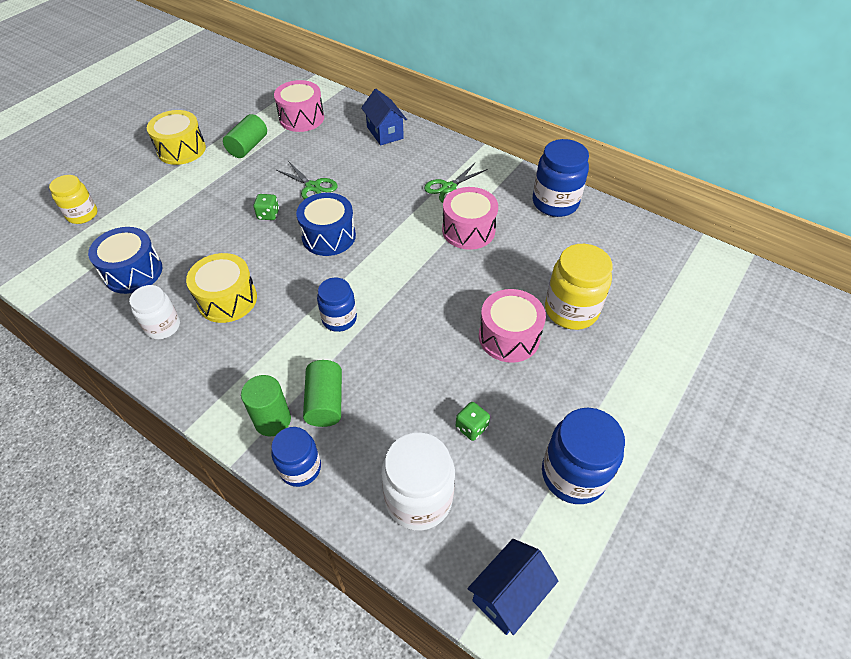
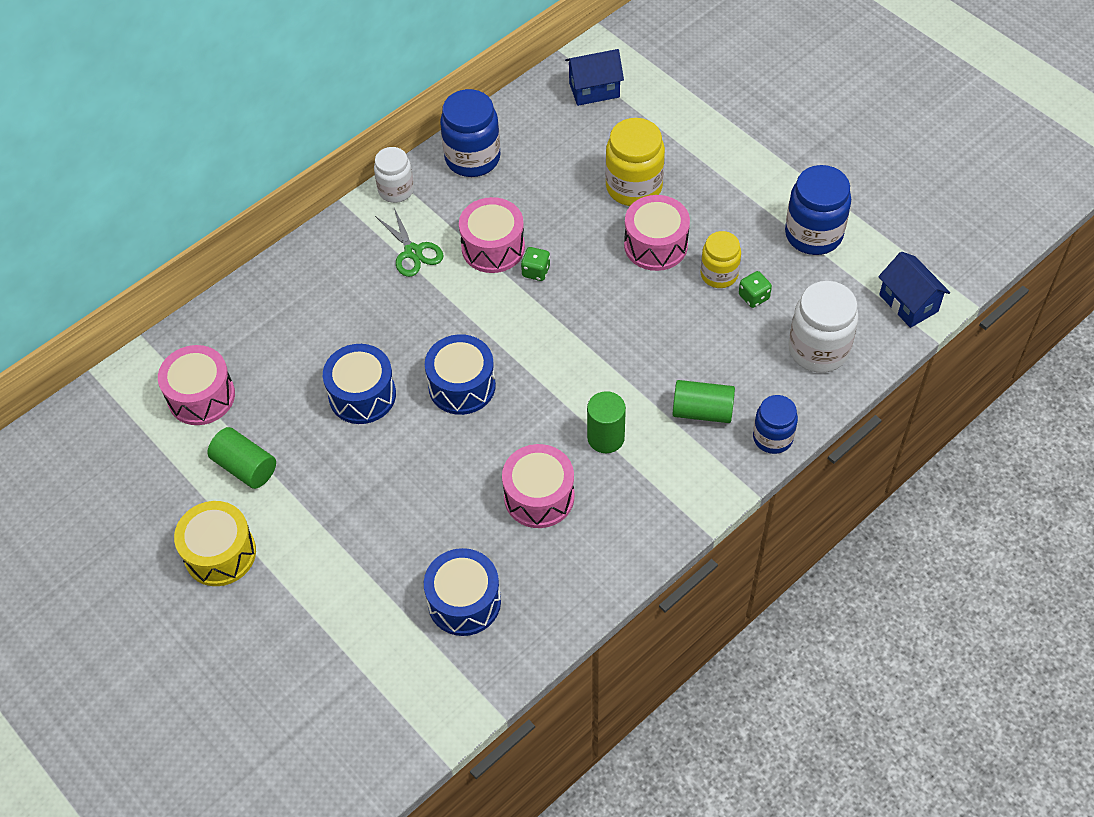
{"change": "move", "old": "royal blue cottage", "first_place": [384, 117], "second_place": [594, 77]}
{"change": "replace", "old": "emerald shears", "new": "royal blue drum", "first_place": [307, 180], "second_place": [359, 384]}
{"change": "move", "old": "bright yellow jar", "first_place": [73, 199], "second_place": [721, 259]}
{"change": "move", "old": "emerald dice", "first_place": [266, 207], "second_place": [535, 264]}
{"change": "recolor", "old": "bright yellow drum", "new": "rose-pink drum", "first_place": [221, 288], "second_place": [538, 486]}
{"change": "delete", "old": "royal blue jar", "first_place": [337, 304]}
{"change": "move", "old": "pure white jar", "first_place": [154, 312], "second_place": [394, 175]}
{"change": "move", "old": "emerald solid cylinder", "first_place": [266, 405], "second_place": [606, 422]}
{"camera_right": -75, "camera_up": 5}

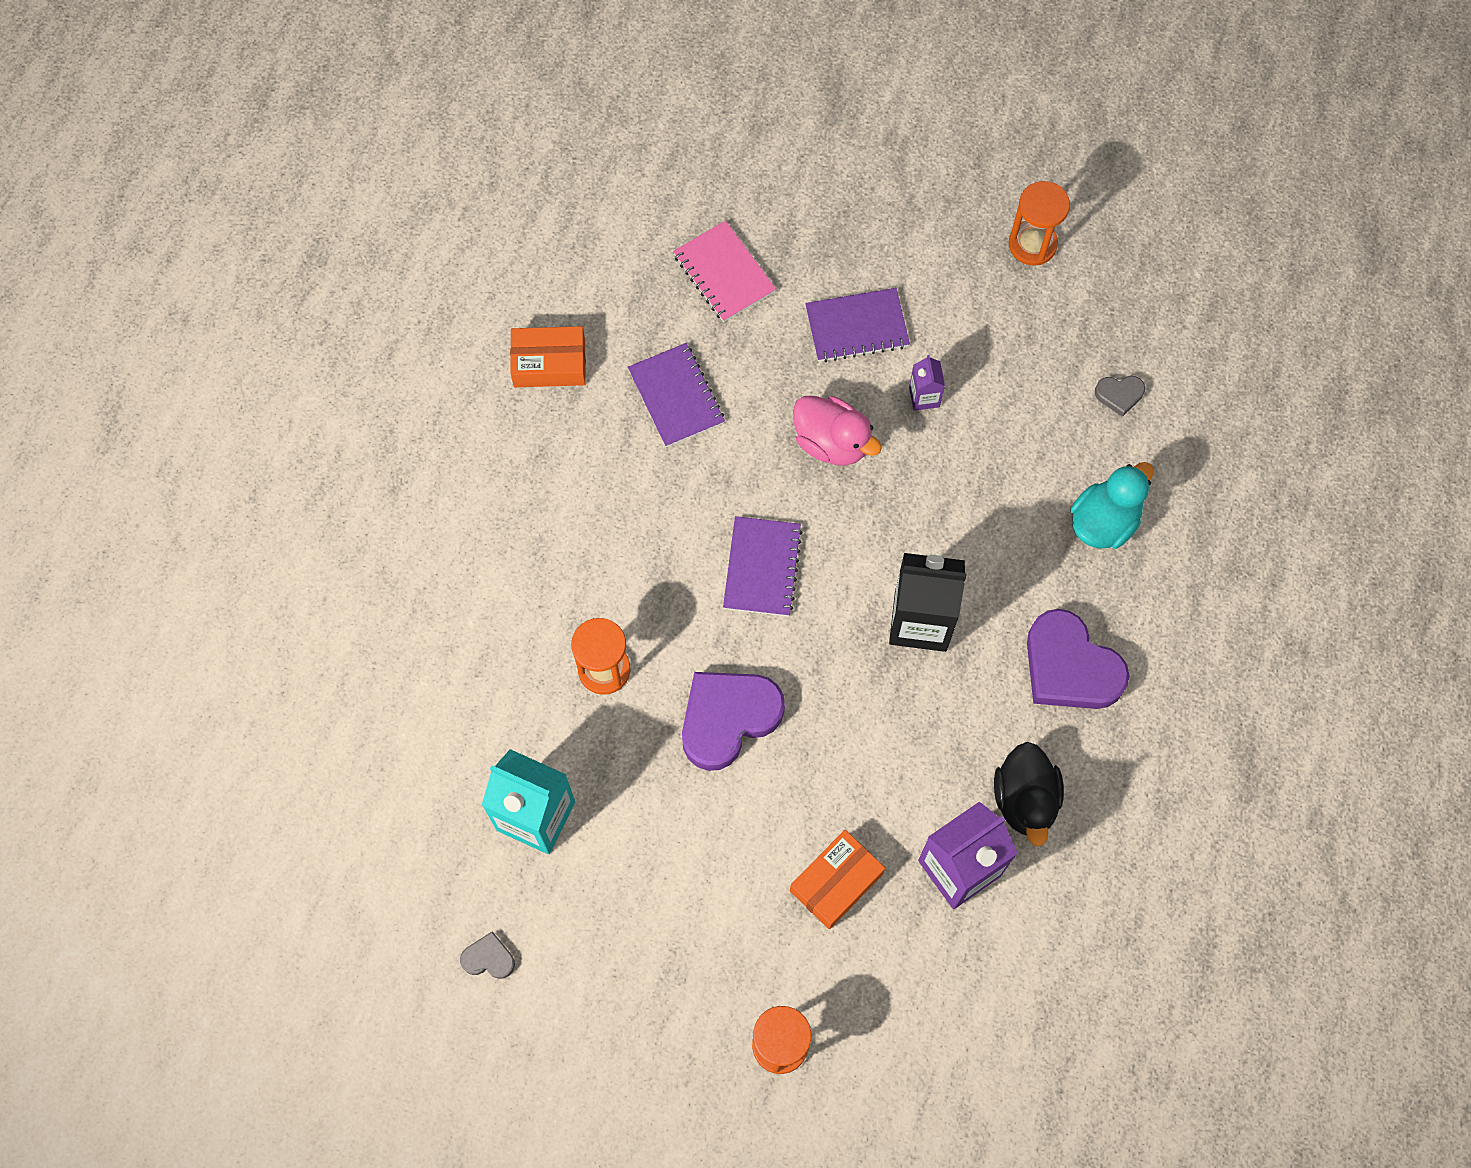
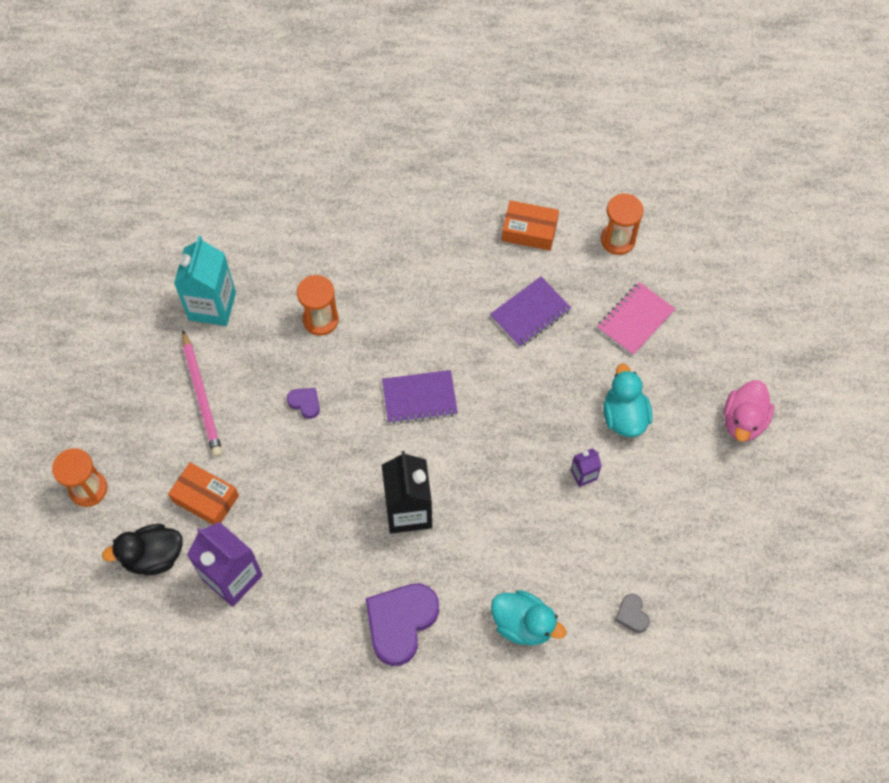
{"change": "move", "old": "orange sand timer", "first_place": [1039, 223], "second_place": [622, 224]}
{"change": "replace", "old": "violet exercise book", "new": "aqua duck", "first_place": [857, 325], "second_place": [627, 400]}
{"change": "rotate", "old": "orange parcel", "first_place": [548, 356], "second_place": [530, 225], "degrees": -60}
{"change": "move", "old": "rose-pink duck", "first_place": [837, 430], "second_place": [749, 411]}
{"change": "resize", "old": "violet heart", "first_place": [733, 721], "second_place": [303, 403], "factor": 0.46}
{"change": "move", "old": "jet-black duck", "first_place": [1029, 794], "second_place": [142, 549]}
{"change": "delete", "old": "grey heart", "first_place": [487, 955]}
{"change": "insert", "new": "rose-pink wooden pencil", "second_place": [202, 393]}
{"camera_right": 75, "camera_up": -5}

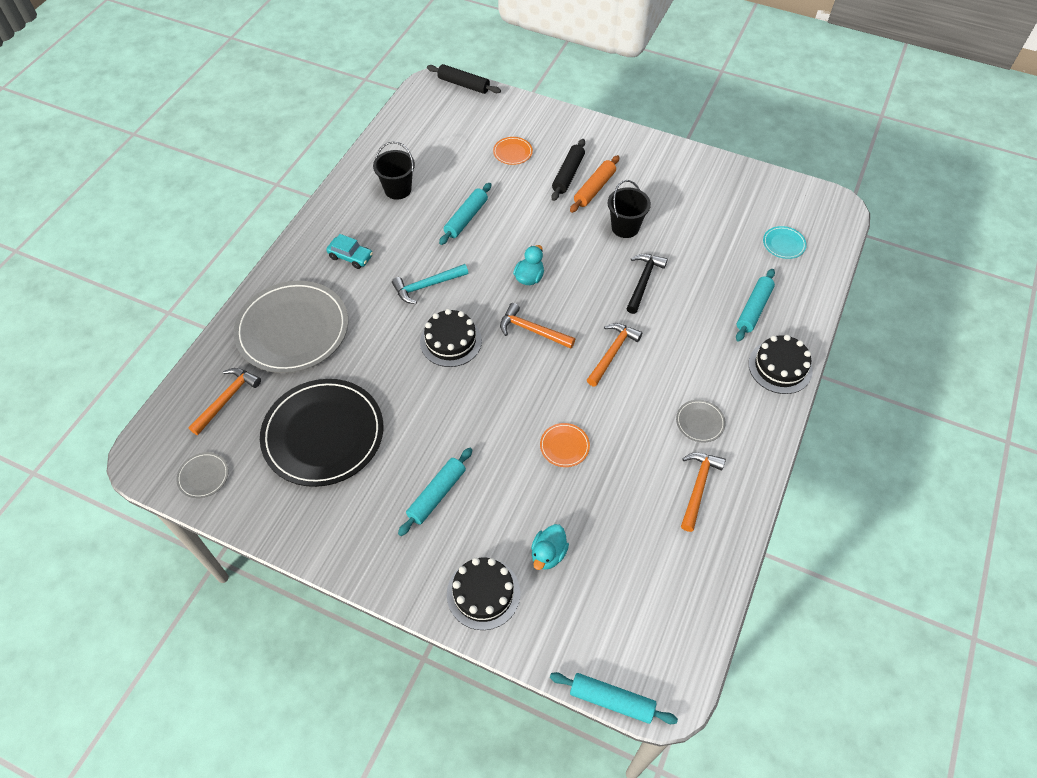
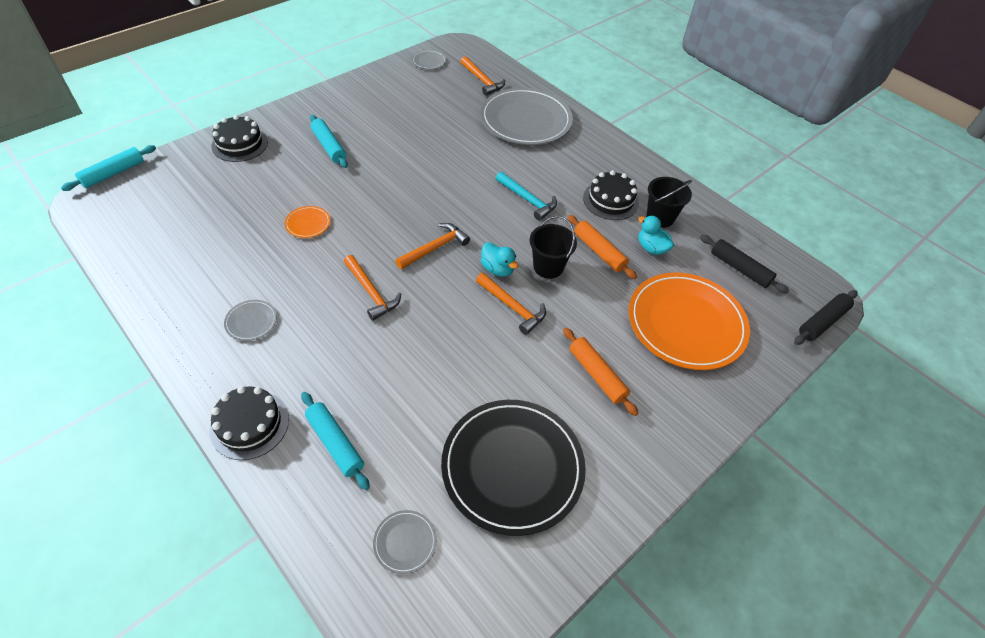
{"change": "resize", "old": "orange flat dish", "first_place": [513, 151], "second_place": [689, 321], "factor": 2.46}
{"change": "move", "old": "jet-black dough roller", "first_place": [568, 170], "second_place": [744, 264]}
{"change": "move", "old": "jet-black bucket", "first_place": [629, 209], "second_place": [553, 247]}
{"change": "recolor", "old": "aqua dough roller", "new": "orange dough roller", "first_place": [465, 214], "second_place": [602, 247]}
{"change": "recolor", "old": "aqua flat dish", "new": "grey flat dish", "first_place": [785, 242], "second_place": [405, 542]}
{"change": "delete", "old": "aqua automobile", "first_place": [349, 251]}
{"change": "delete", "old": "jet-black hammer", "first_place": [647, 284]}
{"change": "rotate", "old": "aqua hammer", "first_place": [430, 284], "second_place": [526, 196], "degrees": 135}
{"change": "move", "old": "jet-black layer cake", "first_place": [451, 338], "second_place": [611, 195]}
{"change": "move", "old": "jet-black flat dish", "first_place": [321, 433], "second_place": [513, 468]}
{"change": "move", "old": "orange hammer", "first_place": [703, 492], "second_place": [511, 304]}
{"change": "move", "old": "aqua duck", "first_place": [550, 547], "second_place": [656, 235]}
{"camera_right": 110, "camera_up": -5}

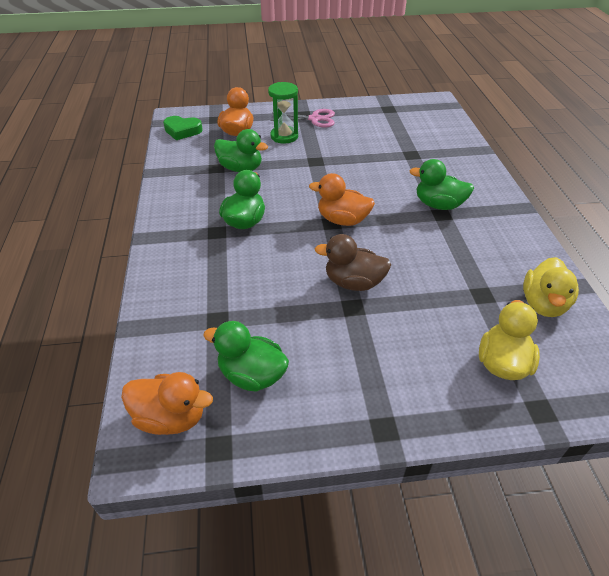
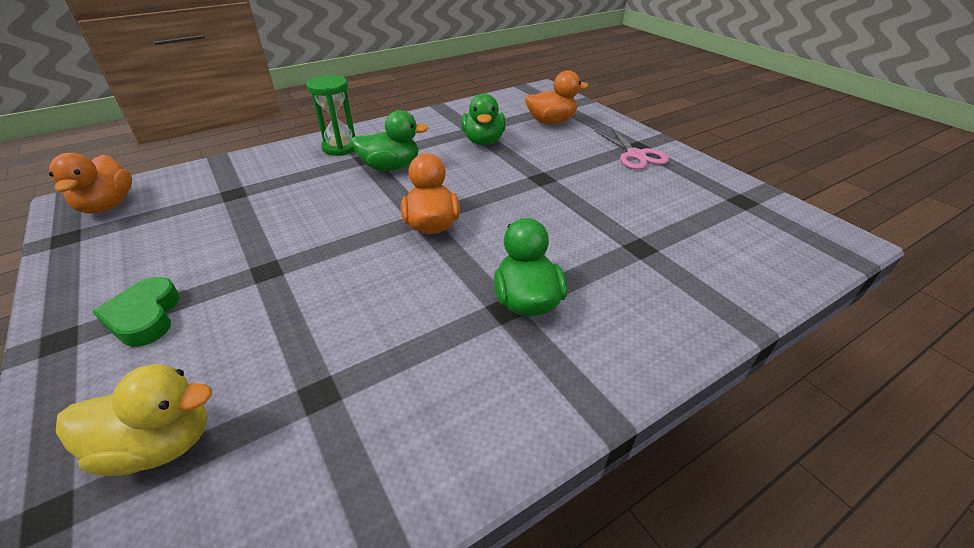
{"change": "move", "old": "emerald sand timer", "first_place": [283, 112], "second_place": [330, 115]}
{"change": "move", "old": "emerald heart", "first_place": [183, 128], "second_place": [136, 312]}
{"change": "delete", "old": "brown duck", "first_place": [353, 262]}
{"change": "delete", "old": "bright yellow duck", "first_place": [551, 287]}
{"change": "delete", "old": "emerald duck", "first_place": [246, 356]}
{"camera_right": 65, "camera_up": -5}

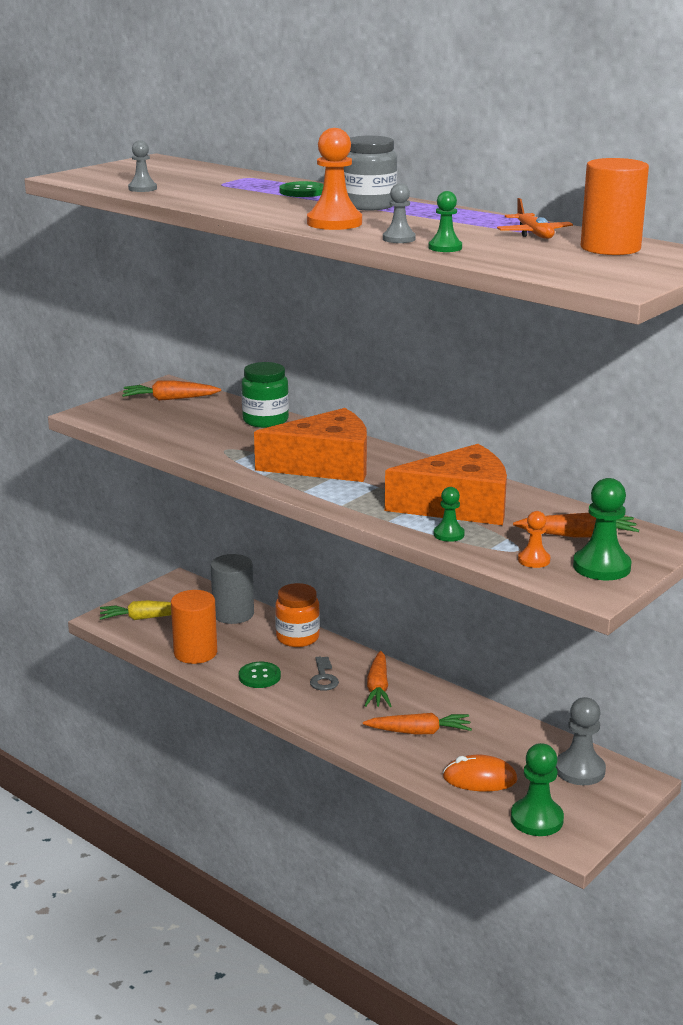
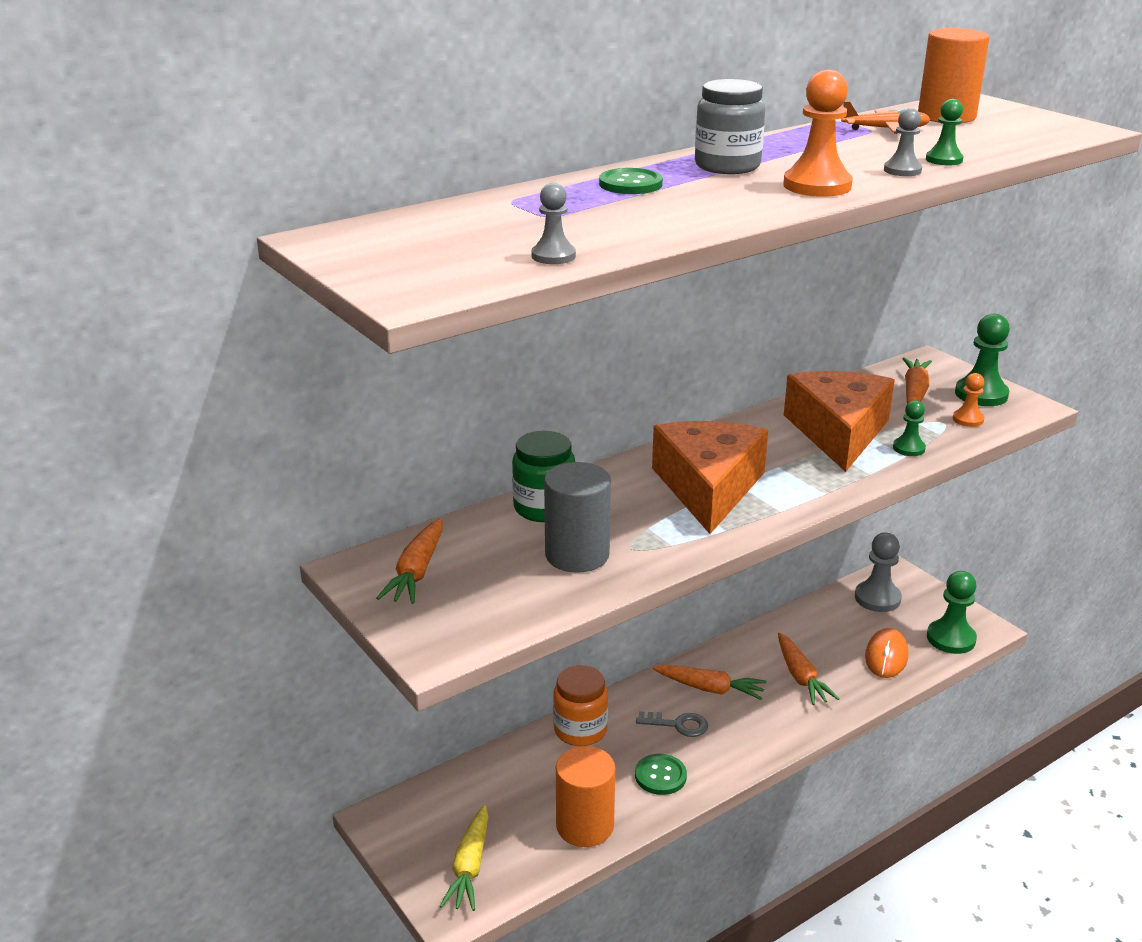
{"change": "move", "old": "grey solid cylinder", "first_place": [232, 589], "second_place": [577, 517]}
{"change": "rotate", "old": "orange carrot", "first_place": [417, 723], "second_place": [809, 668], "degrees": 150}
{"camera_right": -75, "camera_up": 5}

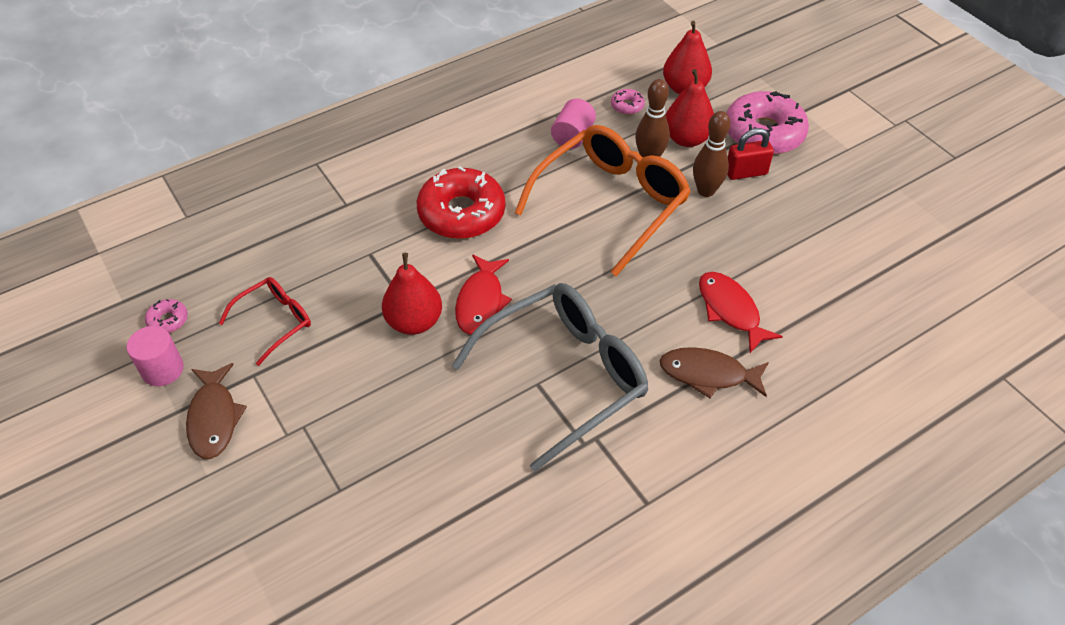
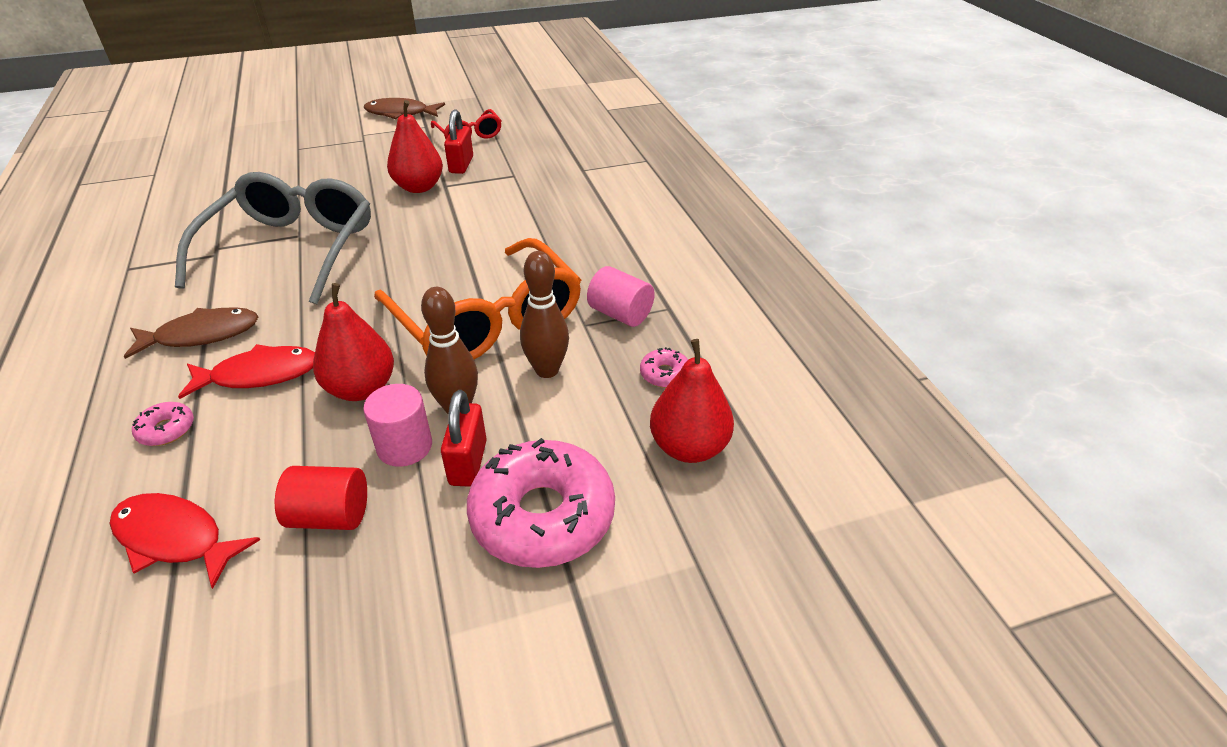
{"change": "move", "old": "red toy pear", "first_place": [690, 108], "second_place": [353, 342]}
{"change": "delete", "old": "red donut", "first_place": [461, 202]}
{"change": "move", "old": "red fish figure", "first_place": [483, 294], "second_place": [184, 541]}
{"change": "rotate", "old": "grey glasses", "first_place": [550, 377], "second_place": [273, 238], "degrees": -150}
{"change": "move", "old": "rose-pink donut", "first_place": [166, 316], "second_place": [163, 424]}
{"change": "move", "old": "rose-pink solid cylinder", "first_place": [155, 356], "second_place": [397, 425]}
{"change": "rotate", "old": "brown fish figure", "first_place": [714, 372], "second_place": [191, 333], "degrees": 45}
{"change": "insert", "new": "red lock", "second_place": [458, 141]}
{"change": "insert", "new": "red solid cylinder", "second_place": [321, 498]}
{"camera_right": 105, "camera_up": -10}

